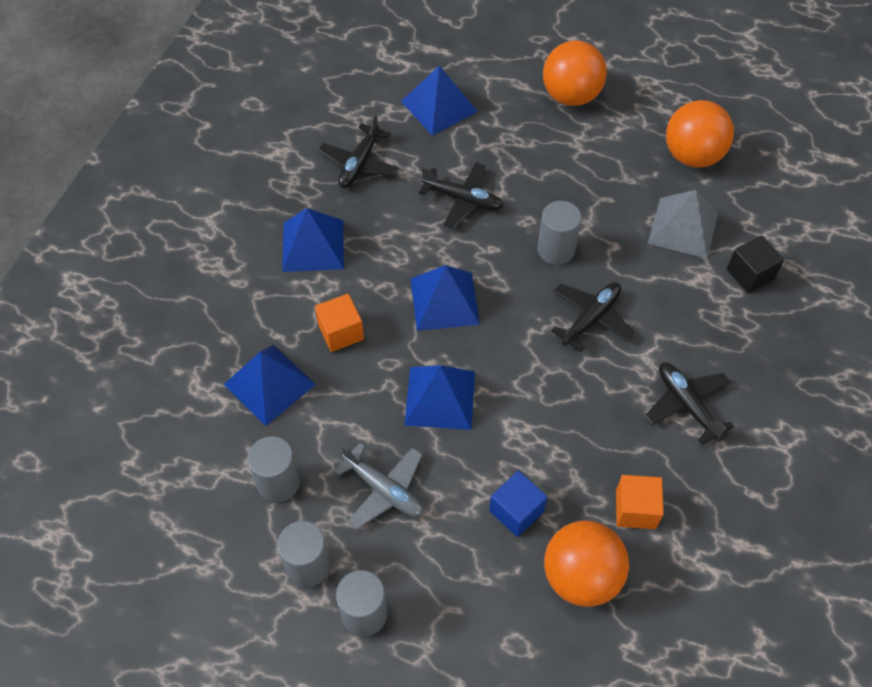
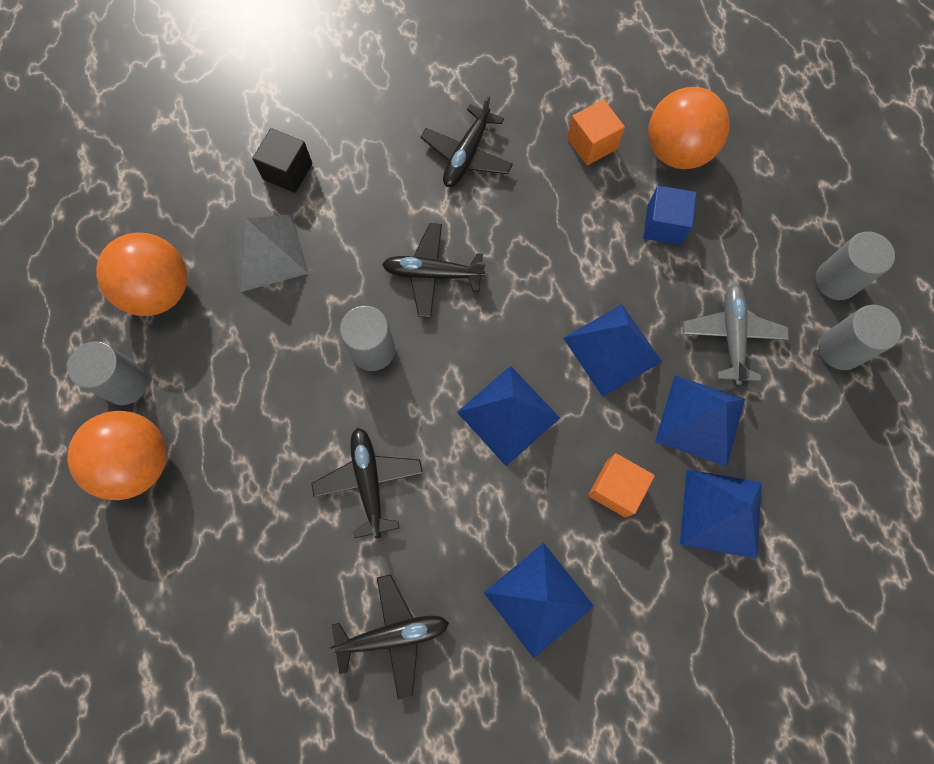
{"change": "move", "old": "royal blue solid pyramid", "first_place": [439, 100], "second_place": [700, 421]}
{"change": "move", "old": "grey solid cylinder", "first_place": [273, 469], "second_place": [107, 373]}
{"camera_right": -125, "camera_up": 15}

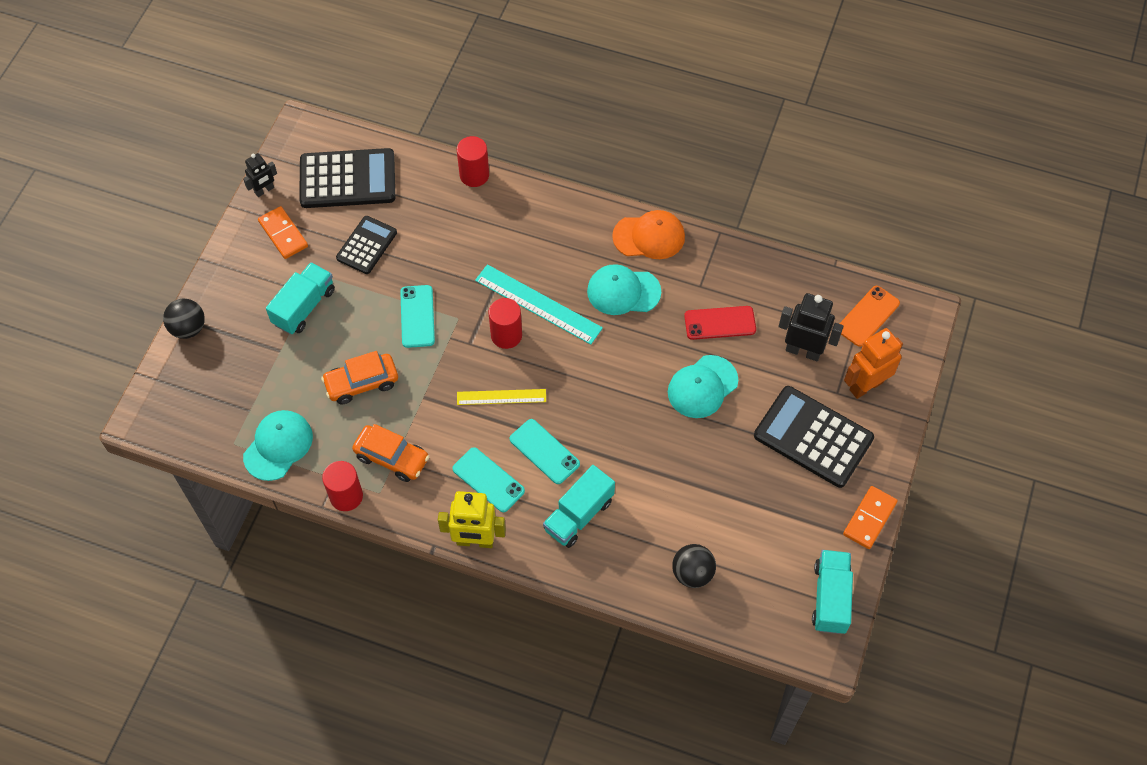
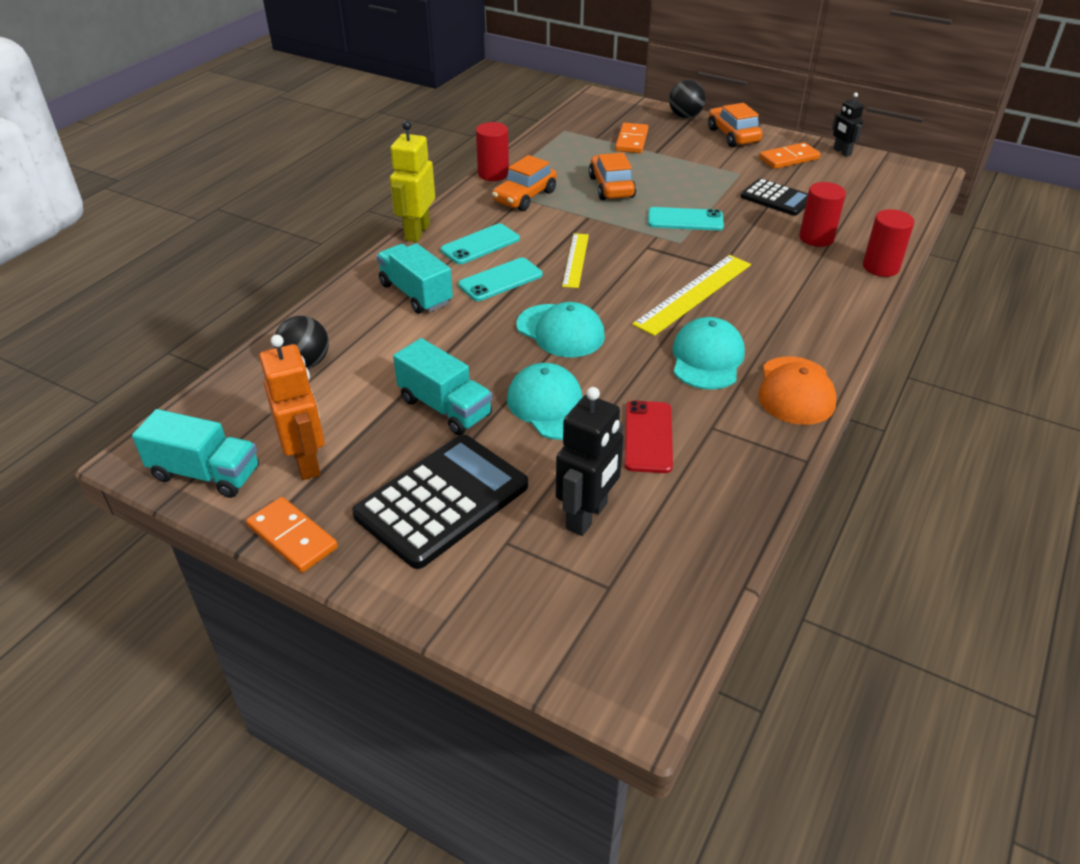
{"change": "delete", "old": "jet-black calculator", "first_place": [347, 178]}
{"change": "move", "old": "aqua truck", "first_place": [300, 298], "second_place": [442, 386]}
{"change": "recolor", "old": "aqua straightedge", "new": "bright yellow straightedge", "first_place": [539, 304], "second_place": [691, 295]}
{"change": "delete", "old": "orange mobile phone", "first_place": [869, 316]}
{"change": "move", "old": "red solid cylinder", "first_place": [505, 323], "second_place": [822, 214]}
{"change": "move", "old": "orange robot figure", "first_place": [873, 363], "second_place": [292, 407]}
{"change": "move", "old": "aqua baseball cap", "first_place": [278, 445], "second_place": [560, 329]}
{"change": "insert", "new": "orange automobile", "second_place": [735, 125]}
{"change": "insert", "new": "orange domino", "second_place": [631, 138]}
{"camera_right": 100, "camera_up": -20}

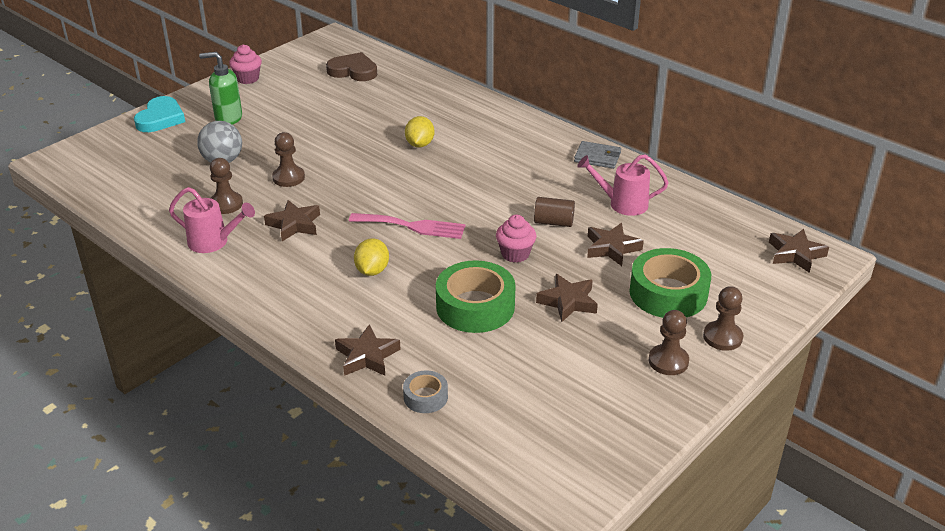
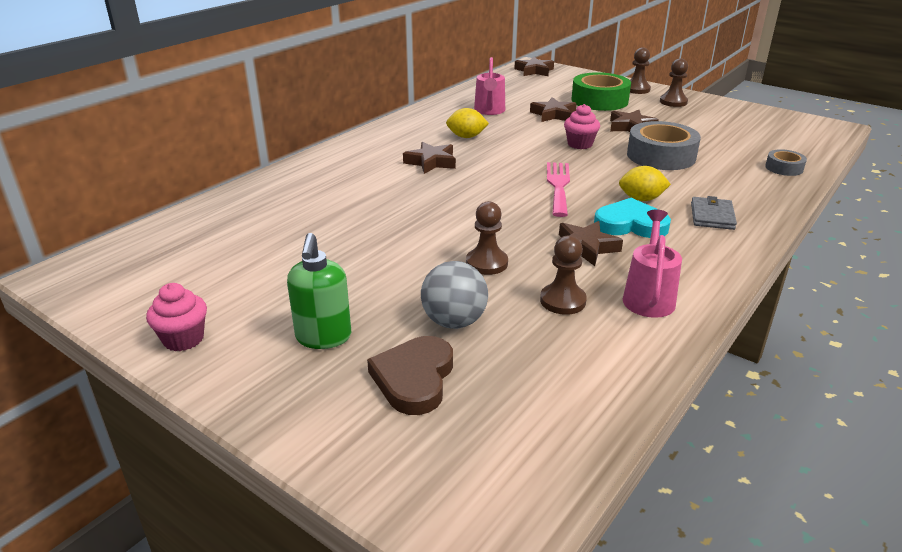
{"change": "move", "old": "brown heart", "first_place": [351, 66], "second_place": [410, 375]}
{"change": "move", "old": "aqua heart", "first_place": [159, 114], "second_place": [632, 218]}
{"change": "move", "old": "bright yellow citrus fruit", "first_place": [419, 132], "second_place": [467, 123]}
{"change": "move", "old": "grey card wallet", "first_place": [597, 155], "second_place": [714, 213]}
{"change": "delete", "old": "brown solid cylinder", "first_place": [554, 212]}
{"change": "recolor", "old": "emerald sticky tape", "new": "grey sticky tape", "first_place": [476, 296], "second_place": [664, 145]}
{"change": "move", "old": "brown five-pointed star", "first_place": [368, 350], "second_place": [429, 158]}
{"camera_right": -95, "camera_up": -5}

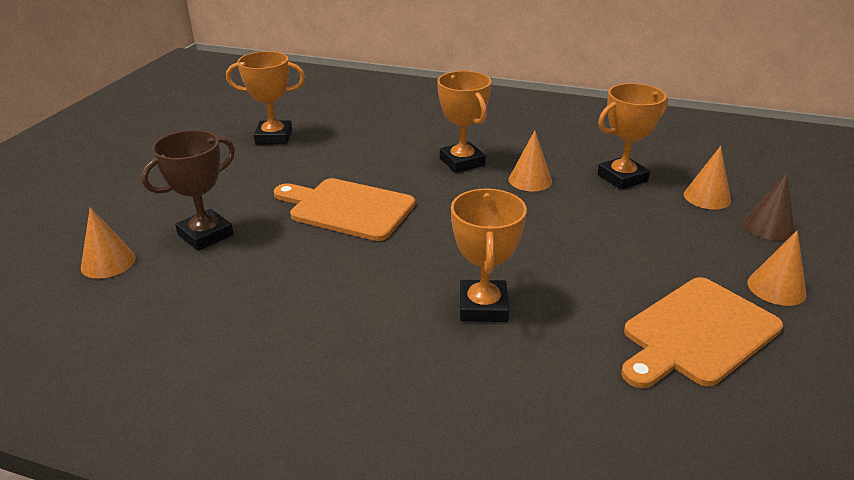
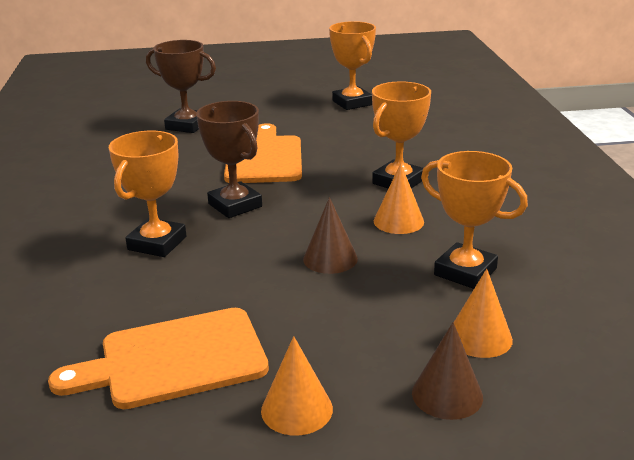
{"change": "rotate", "old": "orange trophy", "first_place": [489, 255], "second_place": [147, 194], "degrees": -45}
{"change": "delete", "old": "orange solid cone", "first_place": [108, 243]}
{"change": "rotate", "old": "orange chopping board", "first_place": [702, 332], "second_place": [158, 358], "degrees": -45}
{"change": "insert", "new": "brown trophy", "second_place": [229, 159]}
{"change": "insert", "new": "brown solid cone", "second_place": [330, 235]}
{"camera_right": 65, "camera_up": -5}

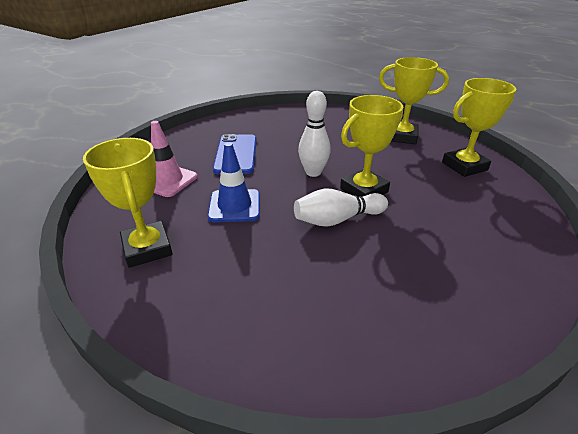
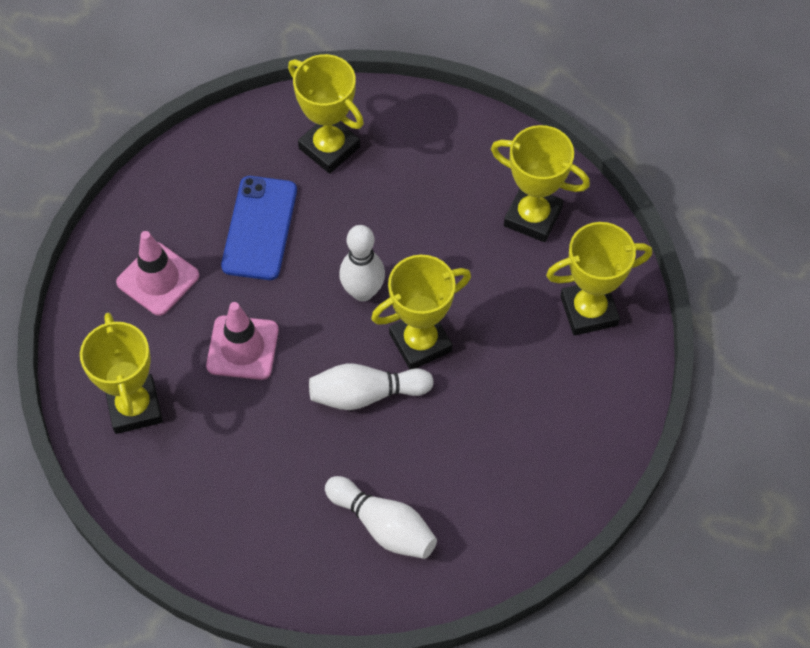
{"change": "recolor", "old": "royal blue road cone", "new": "rose-pink road cone", "first_place": [233, 182], "second_place": [242, 341]}
{"change": "insert", "new": "bright yellow trophy", "second_place": [326, 113]}
{"change": "insert", "new": "pure white tenpin", "second_place": [381, 517]}
{"camera_right": 10, "camera_up": 25}

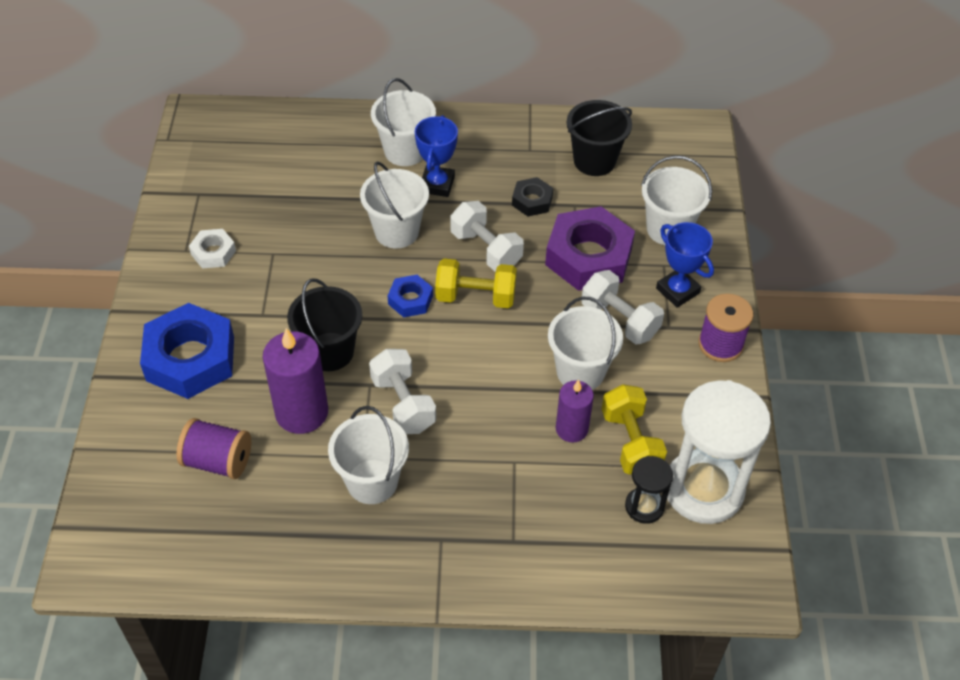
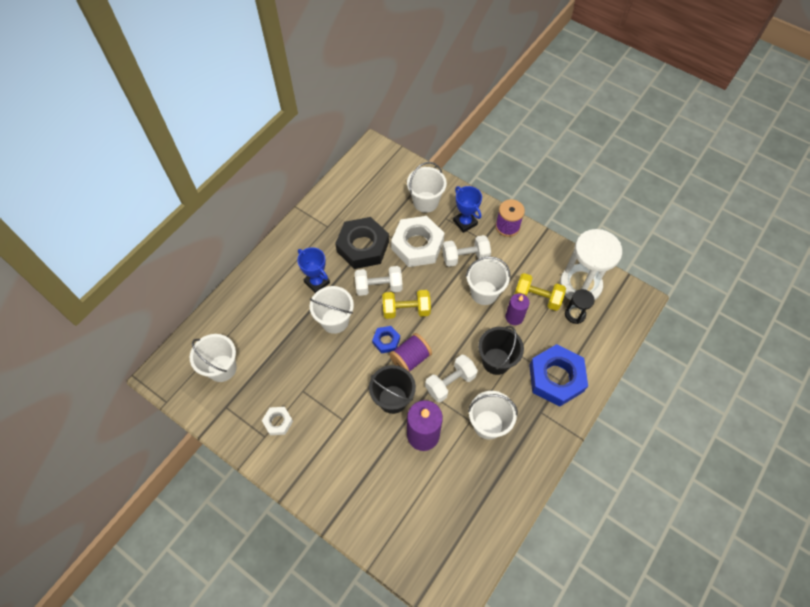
{"change": "move", "old": "pure white bucket", "first_place": [403, 122], "second_place": [213, 358]}
{"change": "move", "old": "jet-black bucket", "first_place": [599, 138], "second_place": [501, 350]}
{"change": "resize", "old": "jet-black hex nut", "first_place": [532, 197], "second_place": [362, 243], "factor": 2.04}
{"change": "recolor", "old": "violet hex nut", "new": "pure white hex nut", "first_place": [590, 248], "second_place": [418, 241]}
{"change": "rotate", "old": "royal blue trophy", "first_place": [685, 265], "second_place": [467, 209], "degrees": 60}
{"change": "rotate", "old": "bright yellow hand weight", "first_place": [476, 283], "second_place": [406, 304], "degrees": 45}
{"change": "move", "old": "royal blue hex nut", "first_place": [187, 351], "second_place": [558, 375]}
{"change": "rotate", "old": "pure white hand weight", "first_place": [402, 391], "second_place": [451, 378], "degrees": -45}
{"change": "move", "old": "violet reel of thread", "first_place": [213, 448], "second_place": [410, 352]}
{"camera_right": -55, "camera_up": 10}

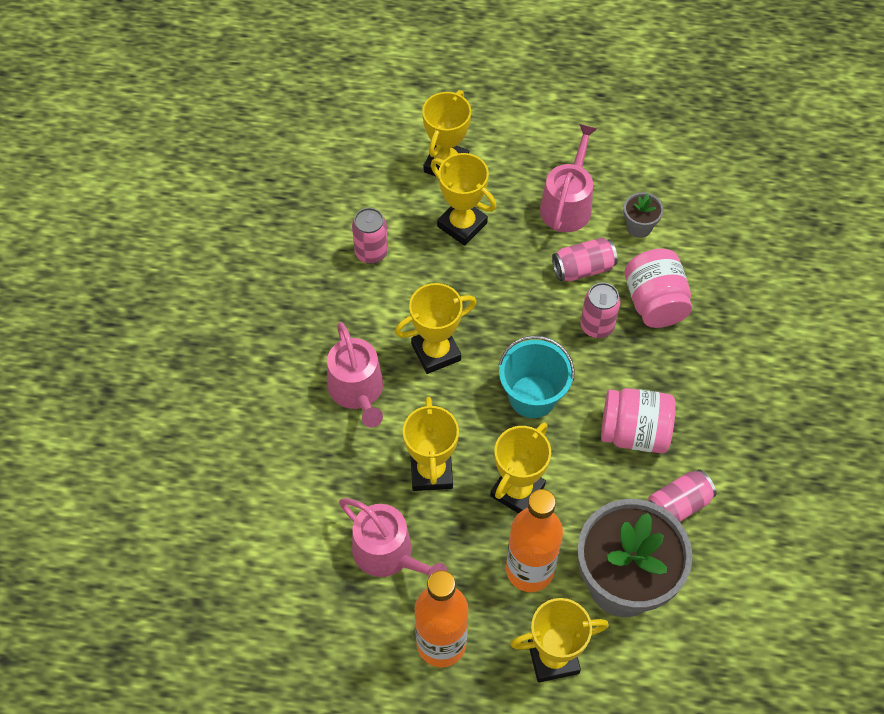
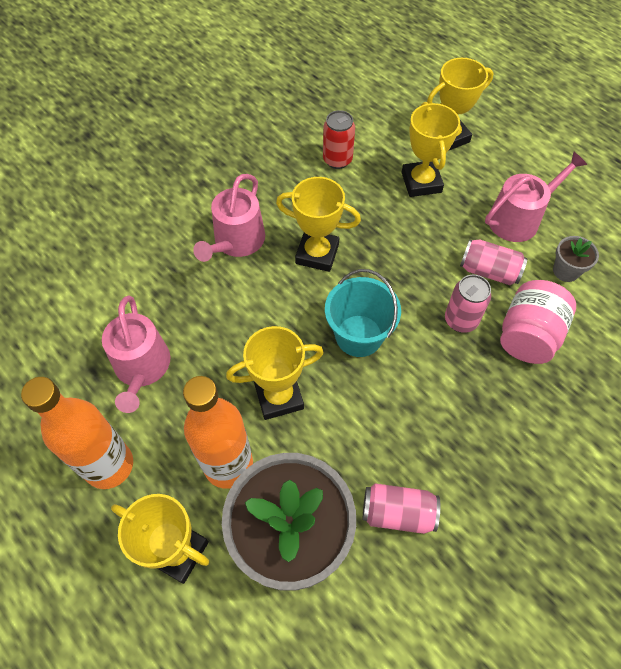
{"change": "recolor", "old": "rose-pink can", "new": "red can", "first_place": [370, 236], "second_place": [339, 139]}
{"change": "delete", "old": "rose-pink jar", "first_place": [638, 420]}
{"change": "delete", "old": "bright yellow trophy", "first_place": [431, 444]}
{"camera_right": 40, "camera_up": 0}

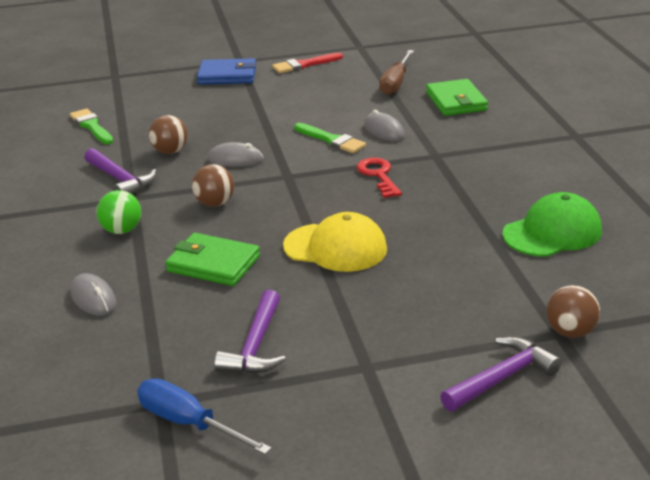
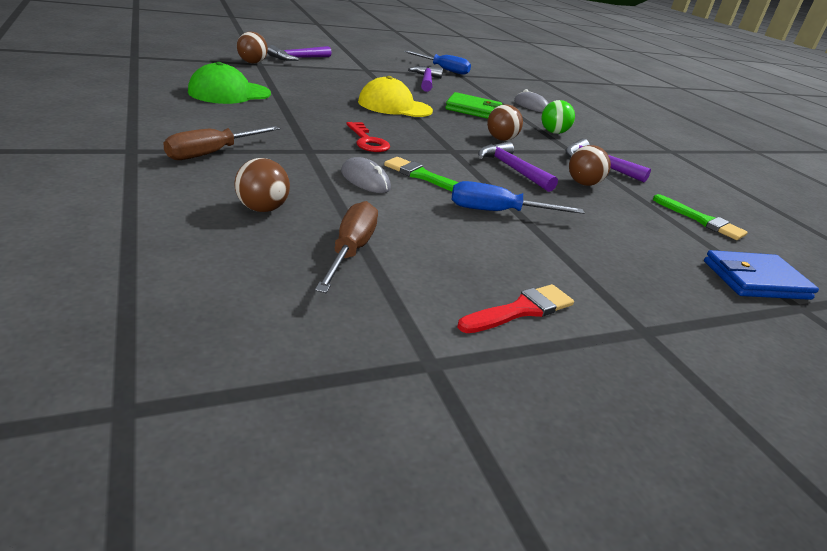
{"change": "move", "old": "royal blue card wallet", "first_place": [226, 71], "second_place": [761, 275]}
{"change": "replace", "old": "emerald card wallet", "new": "brown play ball", "first_place": [457, 97], "second_place": [262, 185]}
{"change": "replace", "old": "grey PC mouse", "new": "violet hammer", "first_place": [235, 154], "second_place": [518, 167]}
{"change": "insert", "new": "brown flat screwdriver", "second_place": [221, 143]}
{"change": "insert", "new": "royal blue flat screwdriver", "second_place": [518, 197]}
{"camera_right": 165, "camera_up": 0}

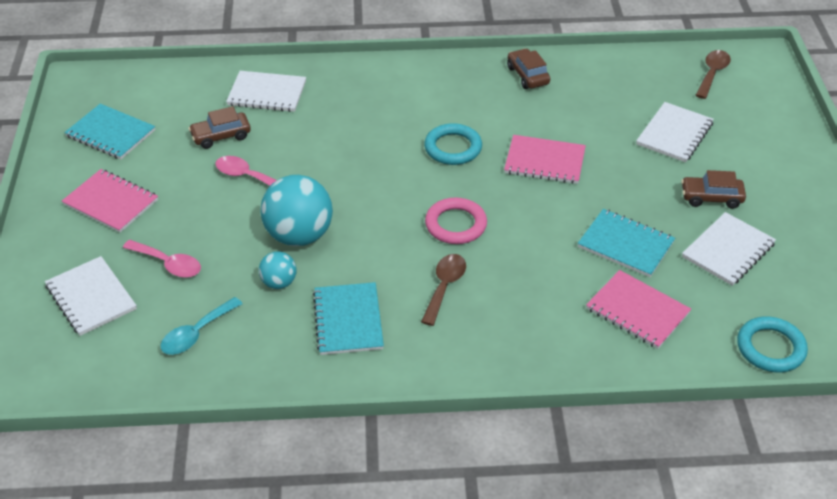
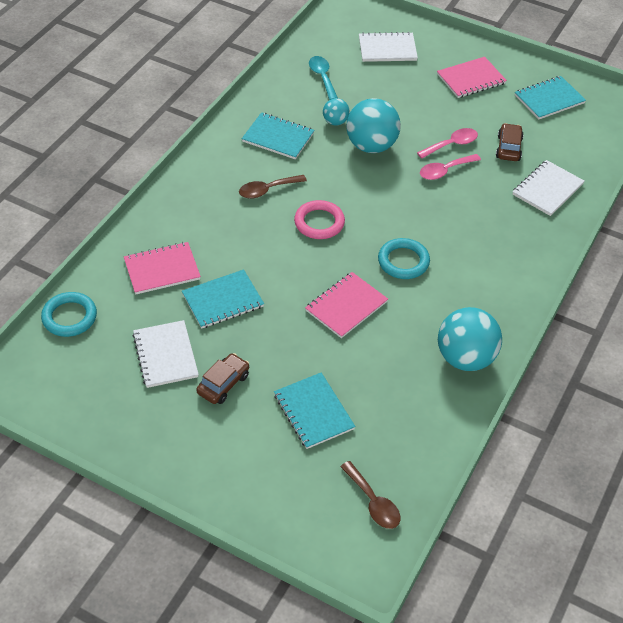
{"change": "replace", "old": "brown automobile", "new": "aqua play ball", "first_place": [528, 68], "second_place": [470, 339]}
{"change": "recolor", "old": "pure white exercise book", "new": "aqua exercise book", "first_place": [675, 132], "second_place": [315, 410]}
{"change": "move", "old": "rose-pink tablespoon", "first_place": [162, 259], "second_place": [450, 167]}
{"change": "rotate", "old": "brown tablespoon", "first_place": [443, 290], "second_place": [273, 187], "degrees": 105}
{"camera_right": 120, "camera_up": 5}

